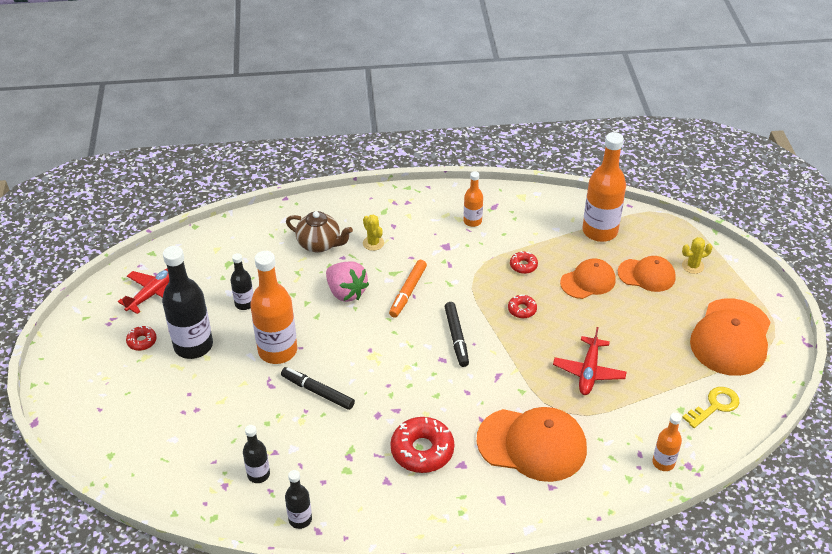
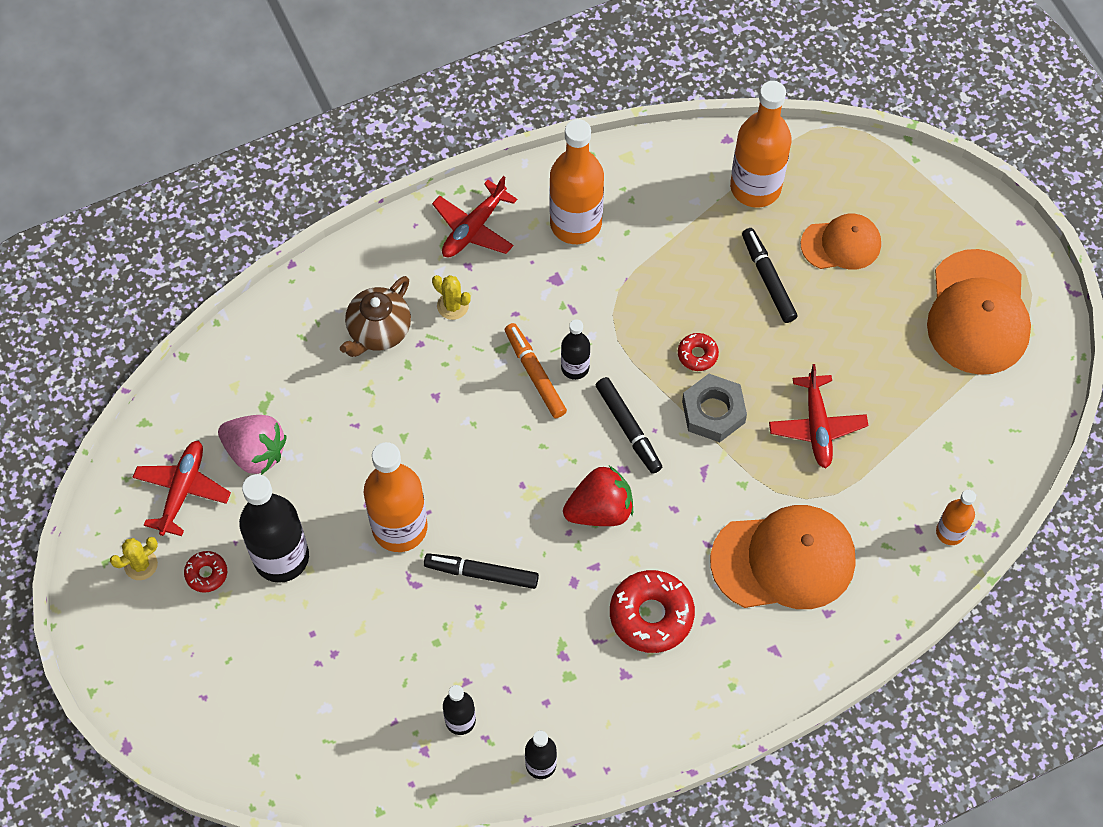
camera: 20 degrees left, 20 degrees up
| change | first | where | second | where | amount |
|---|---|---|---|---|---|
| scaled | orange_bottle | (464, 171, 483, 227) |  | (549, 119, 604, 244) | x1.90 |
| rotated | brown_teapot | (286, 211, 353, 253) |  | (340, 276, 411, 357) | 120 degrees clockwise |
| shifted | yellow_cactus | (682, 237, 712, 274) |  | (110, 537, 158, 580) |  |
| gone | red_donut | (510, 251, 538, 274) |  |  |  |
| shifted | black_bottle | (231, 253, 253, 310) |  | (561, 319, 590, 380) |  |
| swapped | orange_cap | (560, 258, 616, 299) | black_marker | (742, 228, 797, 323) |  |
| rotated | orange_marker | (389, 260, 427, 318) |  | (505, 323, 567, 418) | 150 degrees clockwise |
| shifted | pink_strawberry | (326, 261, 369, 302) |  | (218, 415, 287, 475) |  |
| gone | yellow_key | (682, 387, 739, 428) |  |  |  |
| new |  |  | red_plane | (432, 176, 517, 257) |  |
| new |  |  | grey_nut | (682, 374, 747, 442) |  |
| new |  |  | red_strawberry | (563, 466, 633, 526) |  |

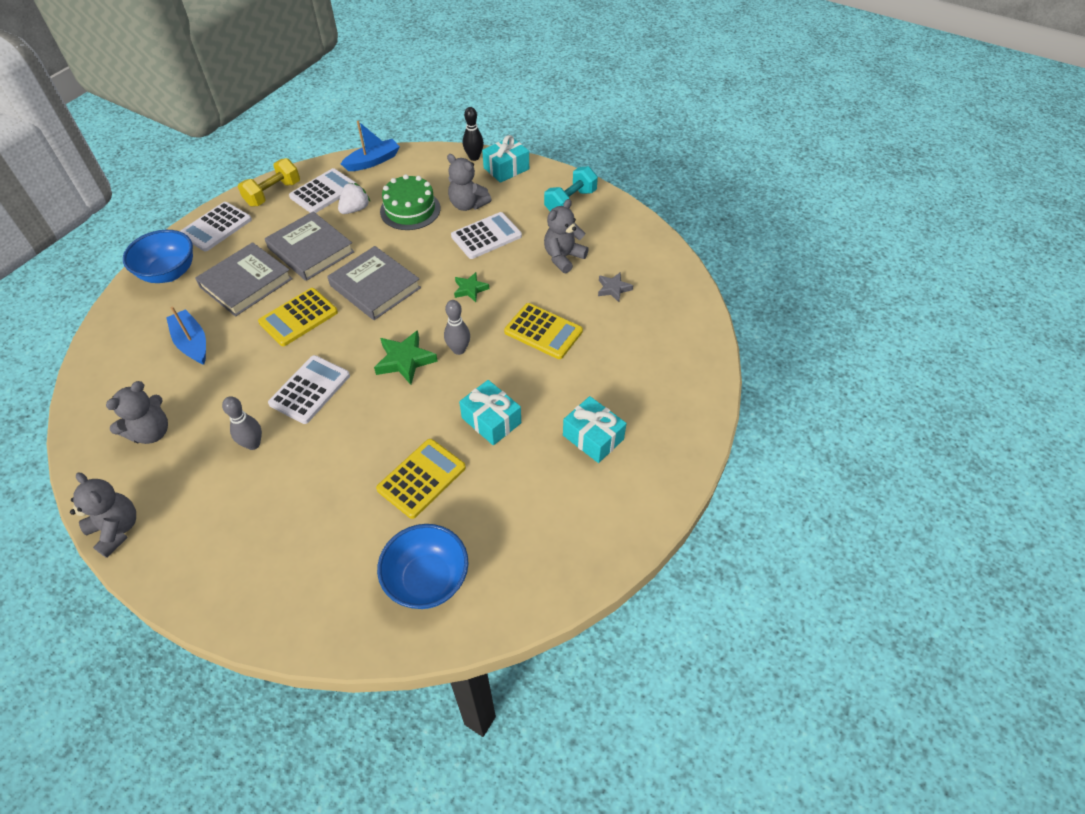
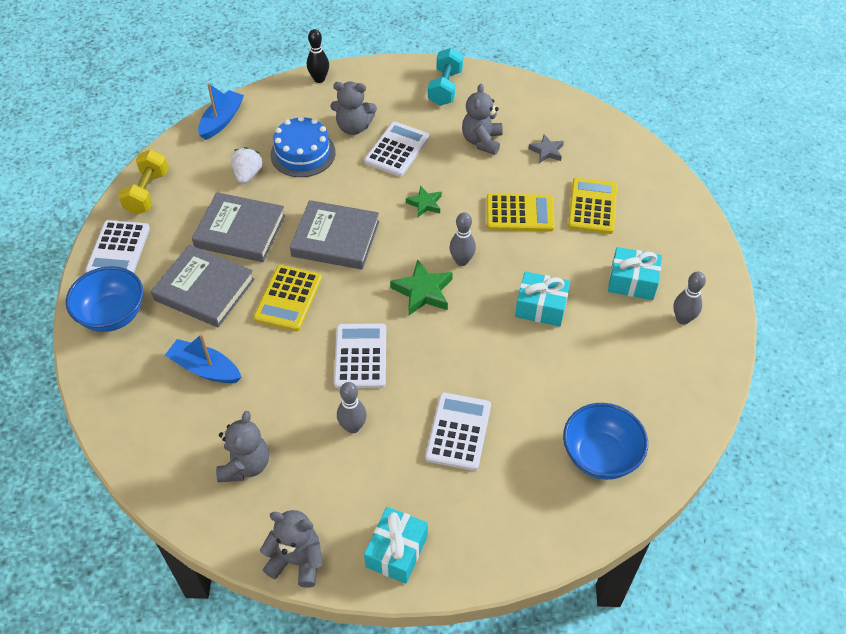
camera: 30 degrees left, 0 degrees up
| change | first | where | second | where | amount |
|---|---|---|---|---|---|
| shifted | turquoise_gift | (482, 135, 529, 183) |  | (364, 507, 428, 584) |  |
| shifted | white_calculator | (289, 168, 357, 213) |  | (425, 393, 491, 471) |  |
| repainted | green_cake | (380, 174, 440, 230) | blue_cake | (270, 116, 336, 177) |  |
| rotated | grey_book | (195, 242, 293, 317) |  | (151, 245, 255, 327) | 75 degrees counterclockwise |
| shifted | yellow_calculator | (376, 439, 466, 519) |  | (568, 178, 617, 234) |  |
| new |  |  | grey_bowling_pin | (674, 272, 706, 325) |  |

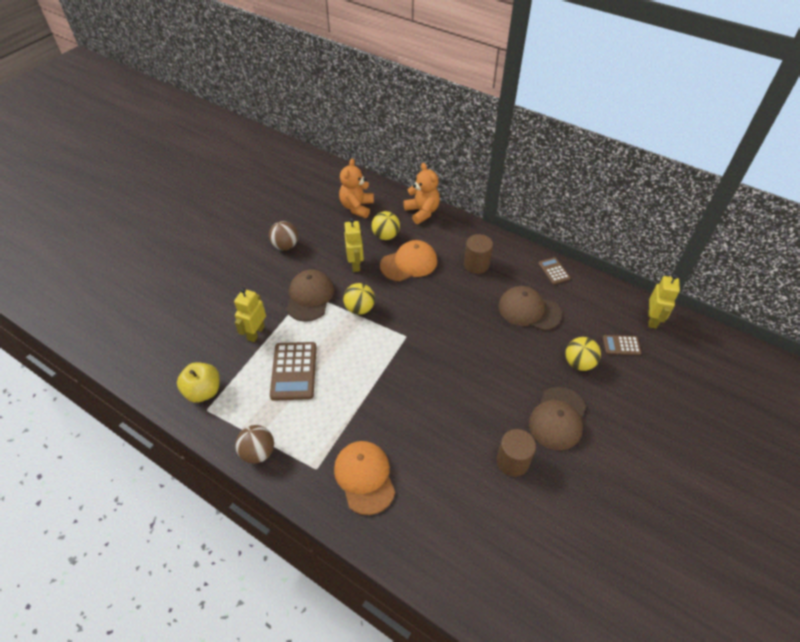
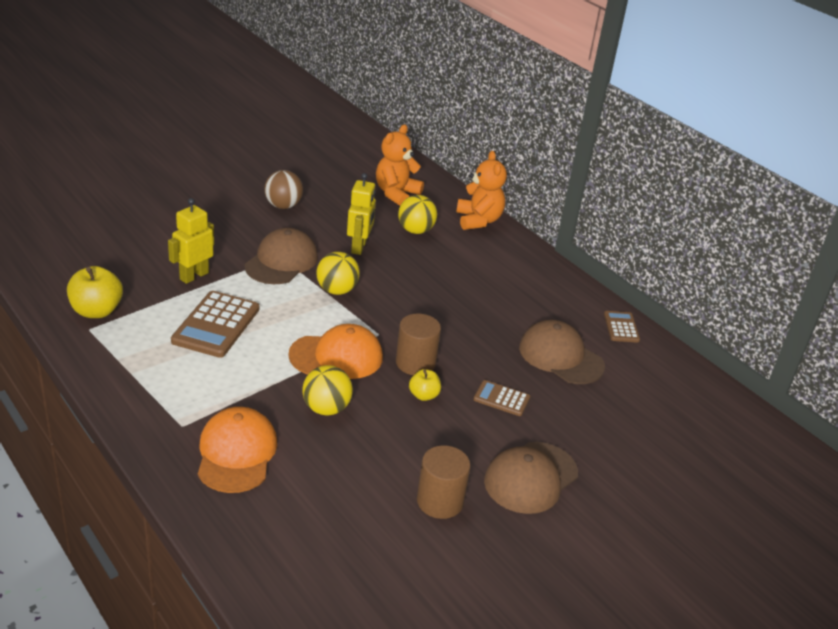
camera: 15 degrees right, 15 degrees down
| change | first | where | second | where | amount |
|---|---|---|---|---|---|
| shifted | brown_cylinder | (464, 234, 493, 274) |  | (396, 314, 441, 375) |  |
| shifted | orange_cap | (380, 240, 437, 281) |  | (288, 324, 383, 379) |  |
| gone | yellow_robot | (648, 274, 680, 329) |  |  |  |
| shifted | brown_calculator | (603, 335, 642, 355) |  | (473, 380, 530, 416) |  |
| shifted | yellow_ball | (565, 337, 601, 371) |  | (302, 365, 353, 415) |  |
| gone | brown_ball | (235, 425, 274, 464) |  |  |  |
| new |  |  | yellow_apple | (409, 369, 441, 401) |  |

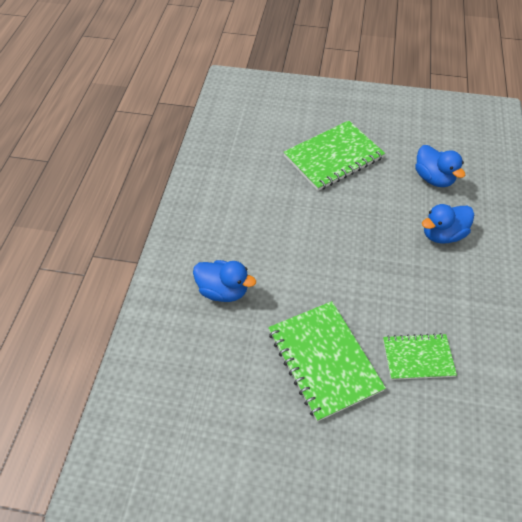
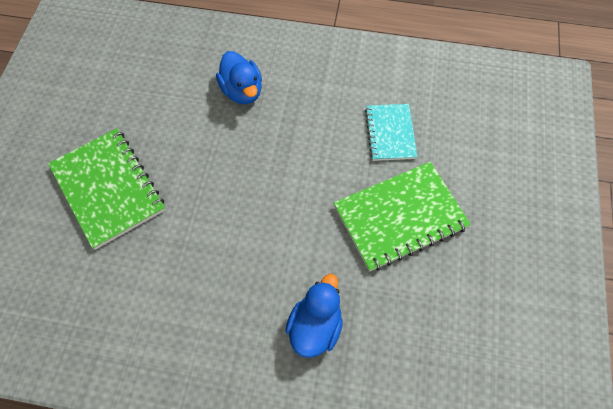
camera: 90 degrees left, 10 degrees up
| change | first | where | second | where | amount |
|---|---|---|---|---|---|
| gone | blue_duck | (415, 145, 465, 187) |  |  |  |
| repainted | green_notebook | (383, 333, 457, 380) | turquoise_notebook | (365, 104, 418, 161) |  |

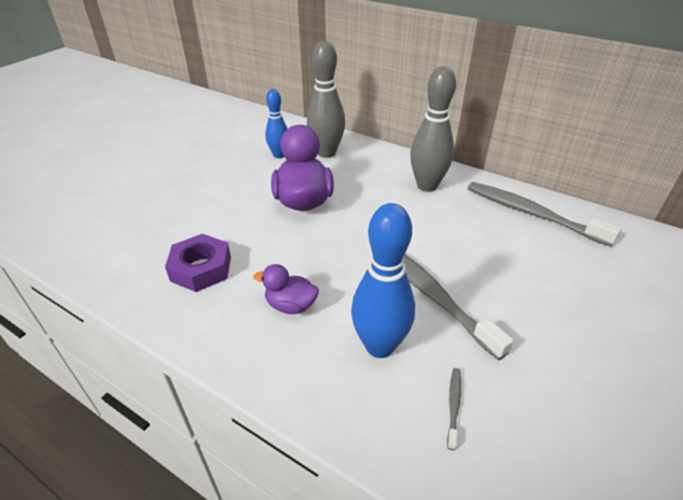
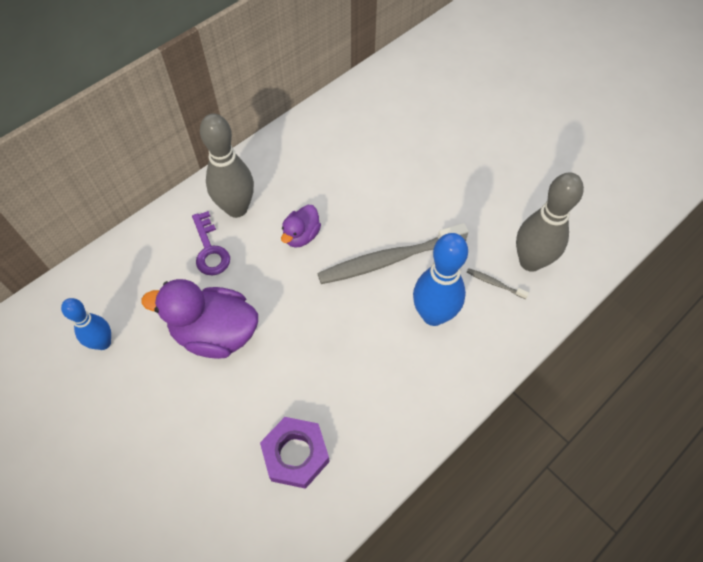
camera: 75 degrees left, 20 degrees up
| change | first | where | second | where | amount |
|---|---|---|---|---|---|
| shifted | grey_bowling_pin | (307, 41, 345, 158) |  | (516, 172, 584, 272) |  |
| gone | grey_toothbrush | (468, 182, 622, 247) |  |  |  |
| shifted | purple_duck | (253, 264, 319, 314) |  | (281, 205, 321, 247) |  |
| new |  |  | purple_key | (192, 211, 230, 275) |  |

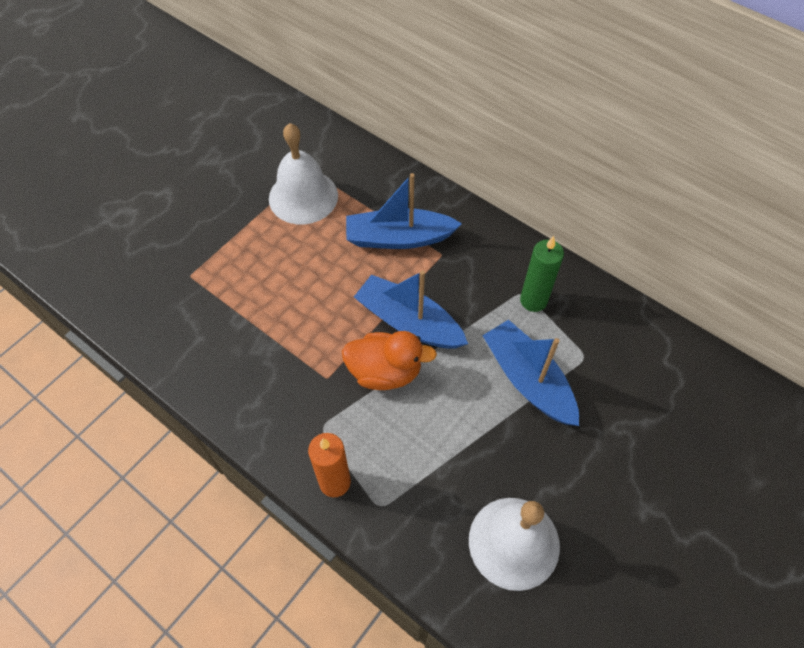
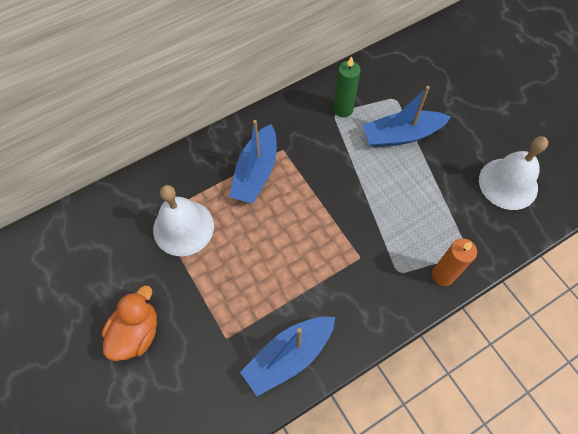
camera: 70 degrees left, 5 degrees up
| change | first | where | second | where | amount |
|---|---|---|---|---|---|
| shifted | blue_boat | (354, 270, 468, 348) |  | (240, 317, 335, 396) |  |
| shifted | orange_duck | (342, 331, 437, 390) |  | (102, 285, 157, 361) |  |

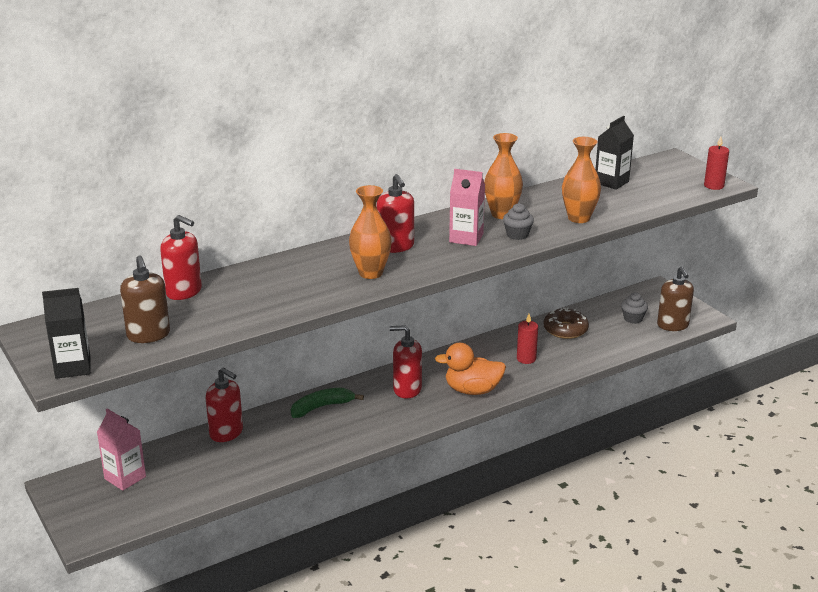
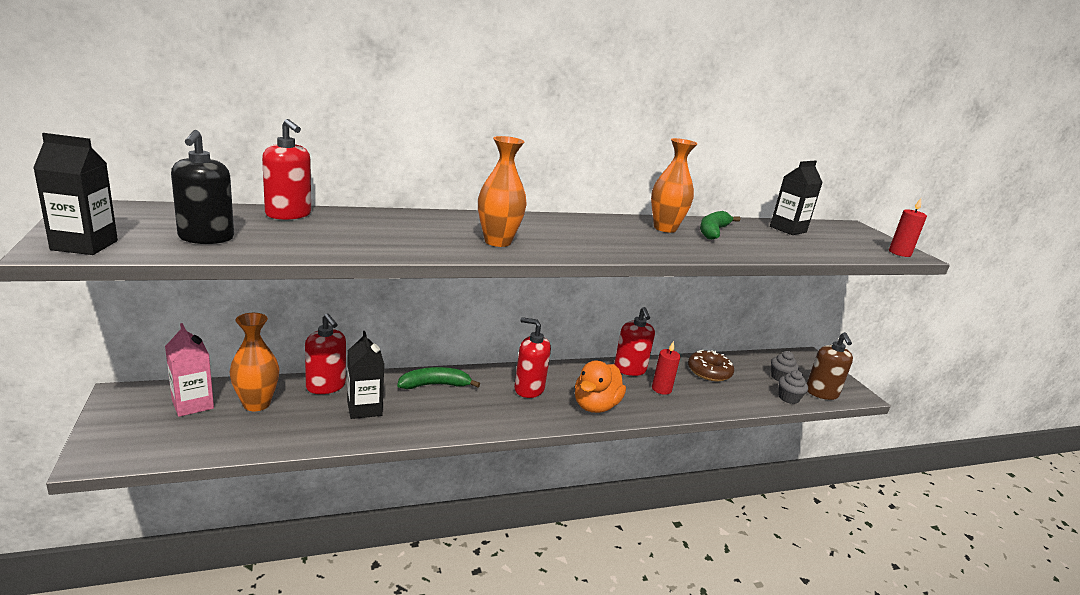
camera: 10 degrees right, 5 degrees down
| change | first | where | second | where | amount |
|---|---|---|---|---|---|
| shifted | orange_vase | (562, 137, 601, 223) |  | (230, 313, 279, 411) |  |
| gone | pink_carton | (449, 169, 485, 246) |  |  |  |
| shifted | red_soap_dispenser | (377, 174, 414, 253) |  | (614, 307, 655, 376) |  |
| shifted | grey_cupcake | (503, 203, 534, 240) |  | (779, 370, 808, 404) |  |
| repainted | brown_soap_dispenser | (120, 256, 170, 343) | black_soap_dispenser | (171, 130, 234, 244) |  |
| rotated | orange_duck | (435, 343, 506, 395) |  | (575, 360, 626, 413) | 75 degrees counterclockwise |
| new |  |  | green_banana | (700, 211, 741, 240) |  |
| new |  |  | black_carton | (347, 331, 384, 419) |  |

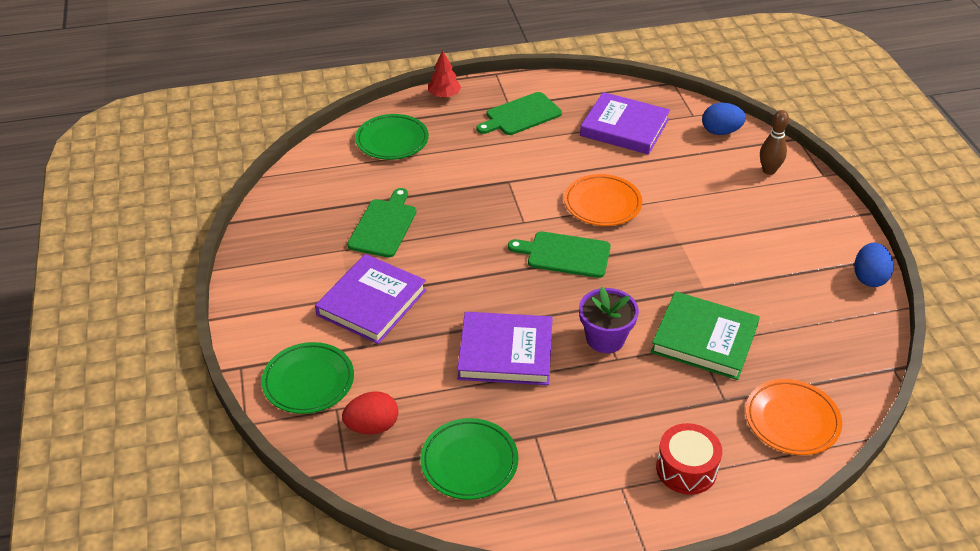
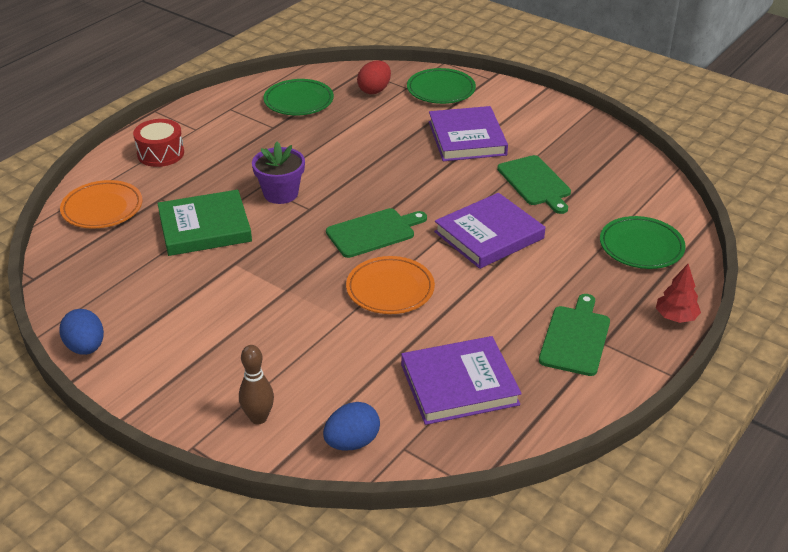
camera: 140 degrees right, 5 degrees down
| change | first | where | second | where | amount |
|---|---|---|---|---|---|
| shifted | purple_book | (457, 312, 553, 385) |  | (434, 193, 545, 269) |  |

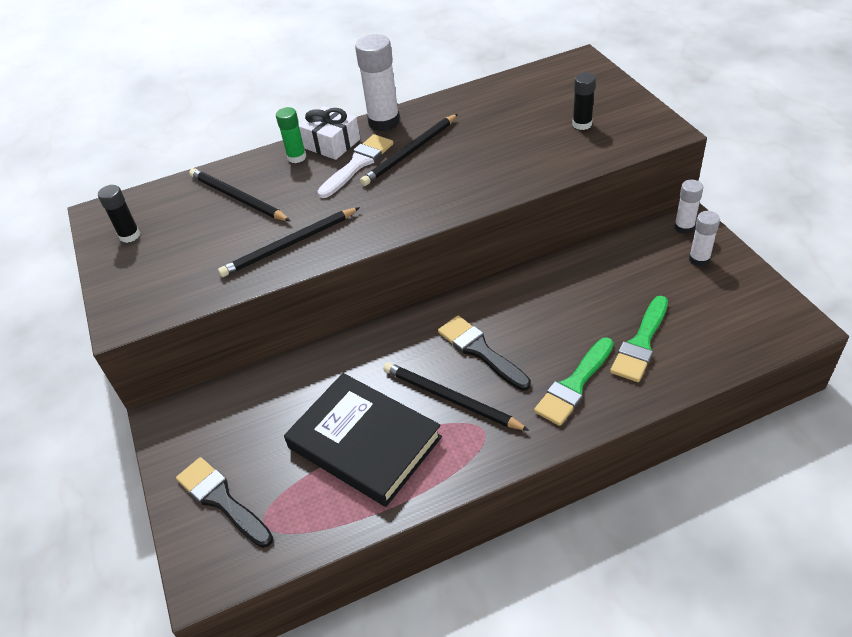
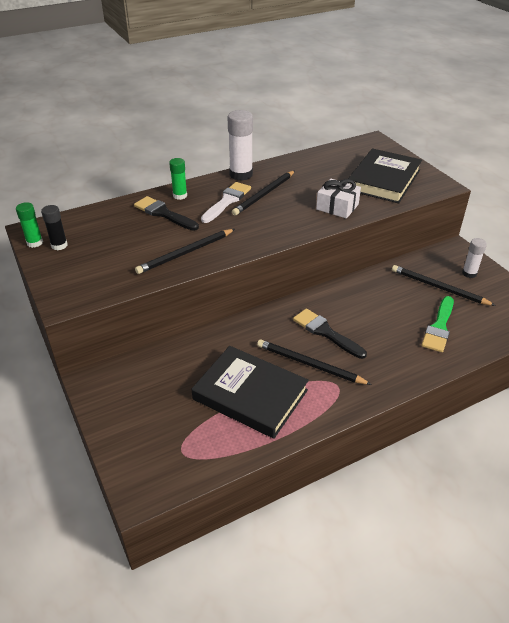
camera: 10 degrees left, 5 degrees down
| change | first | where | second | where | amount |
|---|---|---|---|---|---|
| swapped | black_glue_stick | (572, 73, 596, 130) | black_book | (347, 148, 422, 203) |  |
| shifted | white_gift | (299, 106, 360, 160) |  | (316, 179, 361, 219) |  |
| shifted | black_pencil | (189, 168, 291, 221) |  | (392, 265, 496, 306) |  |
| gone | white_glue_stick | (674, 180, 703, 234) |  |  |  |
| gone | green_brush | (534, 337, 614, 426) |  |  |  |
| shifted | black_brush | (176, 457, 273, 548) |  | (134, 196, 199, 231) |  |
| new |  |  | green_glue_stick | (16, 202, 43, 248) |  |

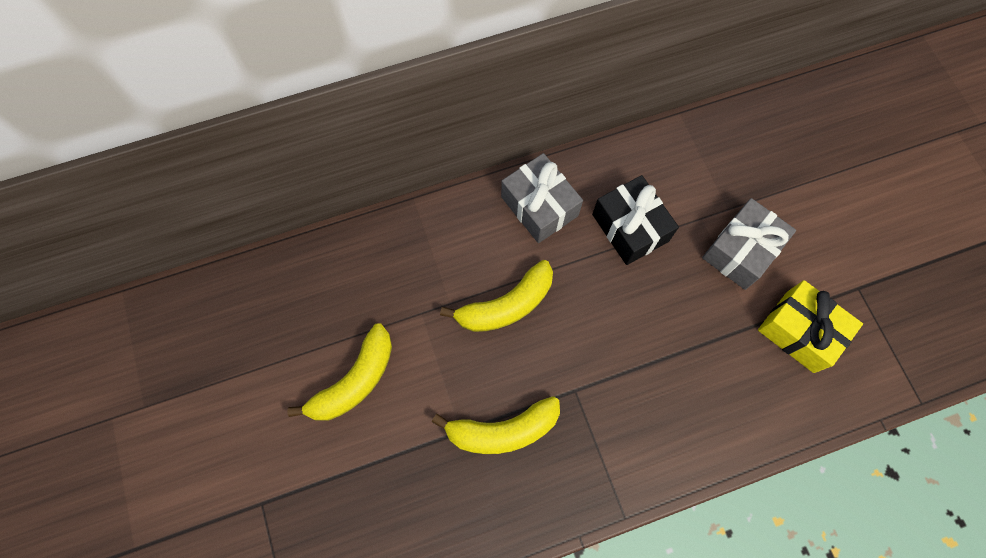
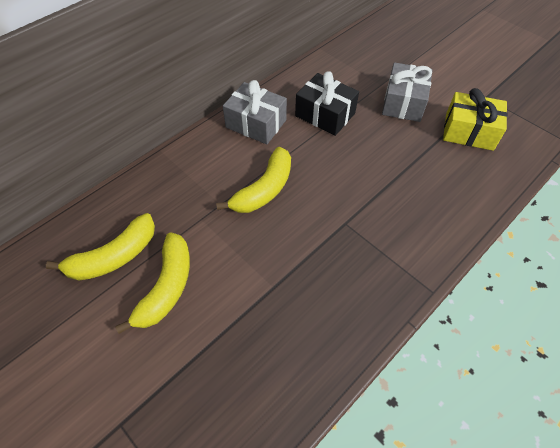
camera: 25 degrees left, 15 degrees down
| change | first | where | second | where | amount |
|---|---|---|---|---|---|
| shifted | yellow_banana | (432, 396, 560, 454) |  | (46, 213, 155, 280) |  |

